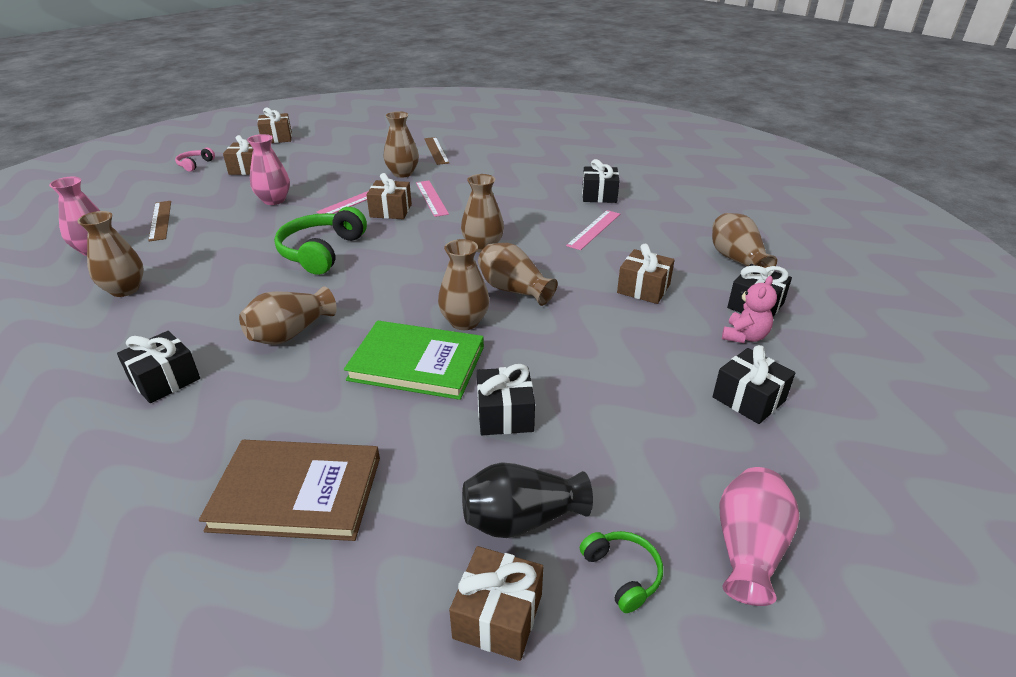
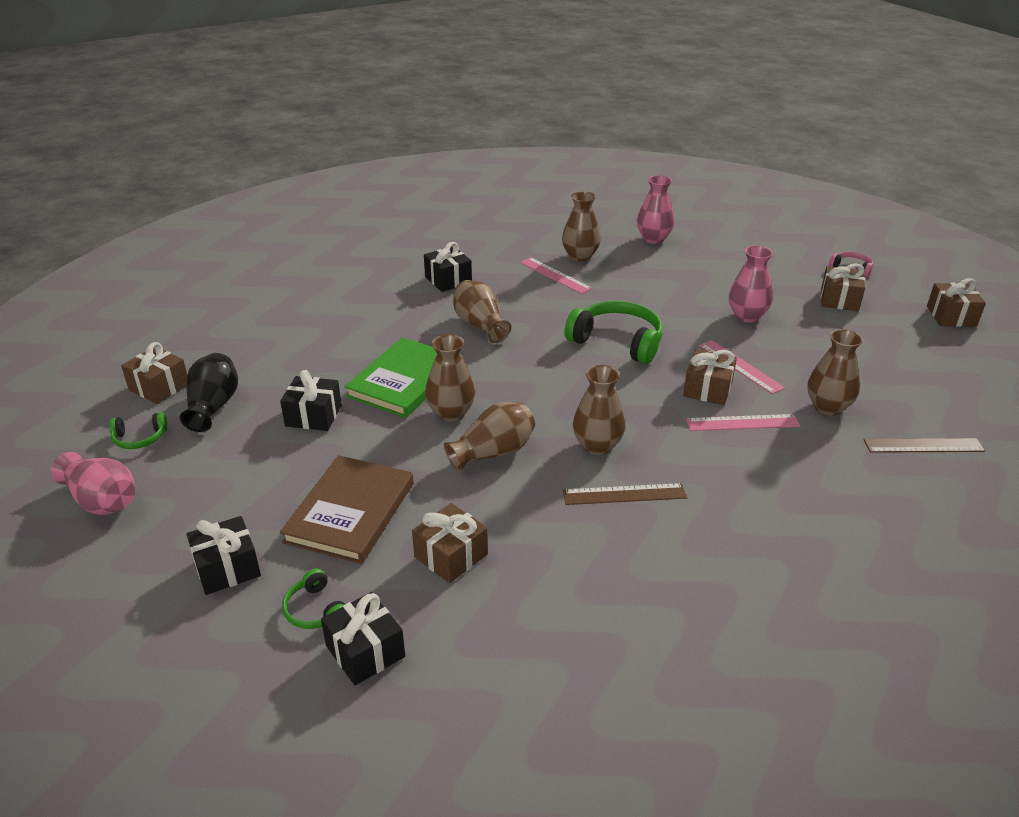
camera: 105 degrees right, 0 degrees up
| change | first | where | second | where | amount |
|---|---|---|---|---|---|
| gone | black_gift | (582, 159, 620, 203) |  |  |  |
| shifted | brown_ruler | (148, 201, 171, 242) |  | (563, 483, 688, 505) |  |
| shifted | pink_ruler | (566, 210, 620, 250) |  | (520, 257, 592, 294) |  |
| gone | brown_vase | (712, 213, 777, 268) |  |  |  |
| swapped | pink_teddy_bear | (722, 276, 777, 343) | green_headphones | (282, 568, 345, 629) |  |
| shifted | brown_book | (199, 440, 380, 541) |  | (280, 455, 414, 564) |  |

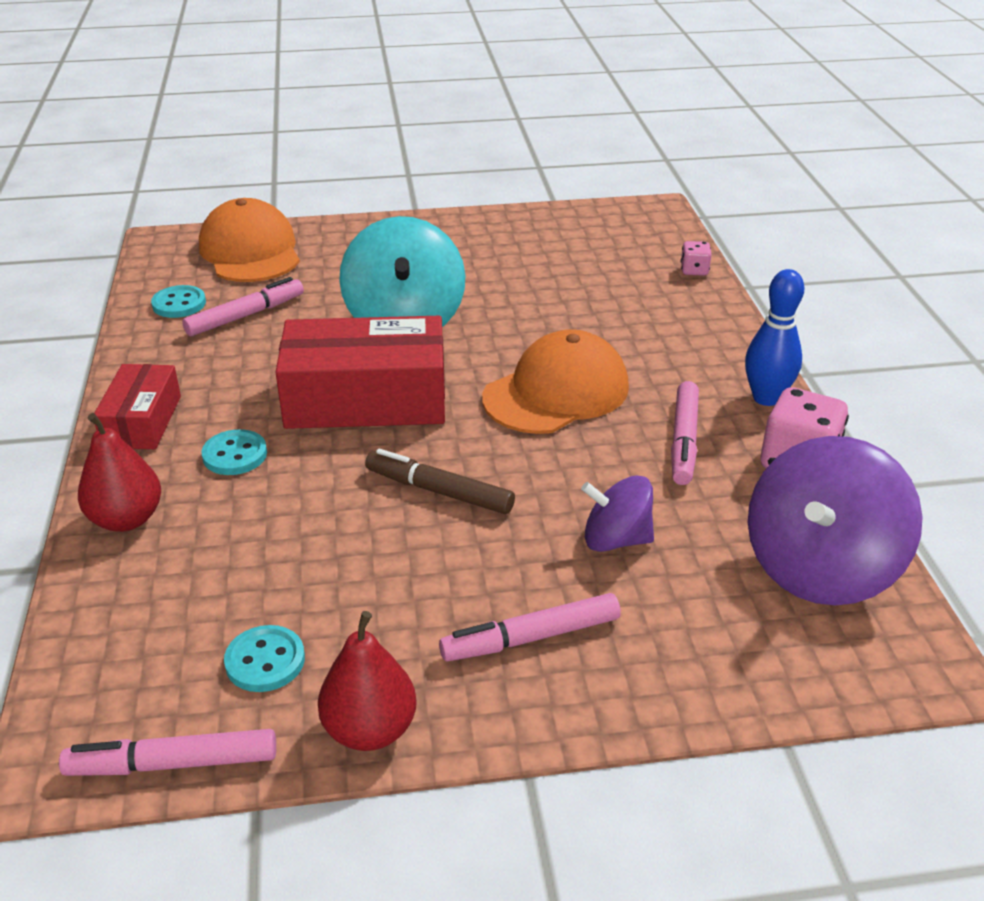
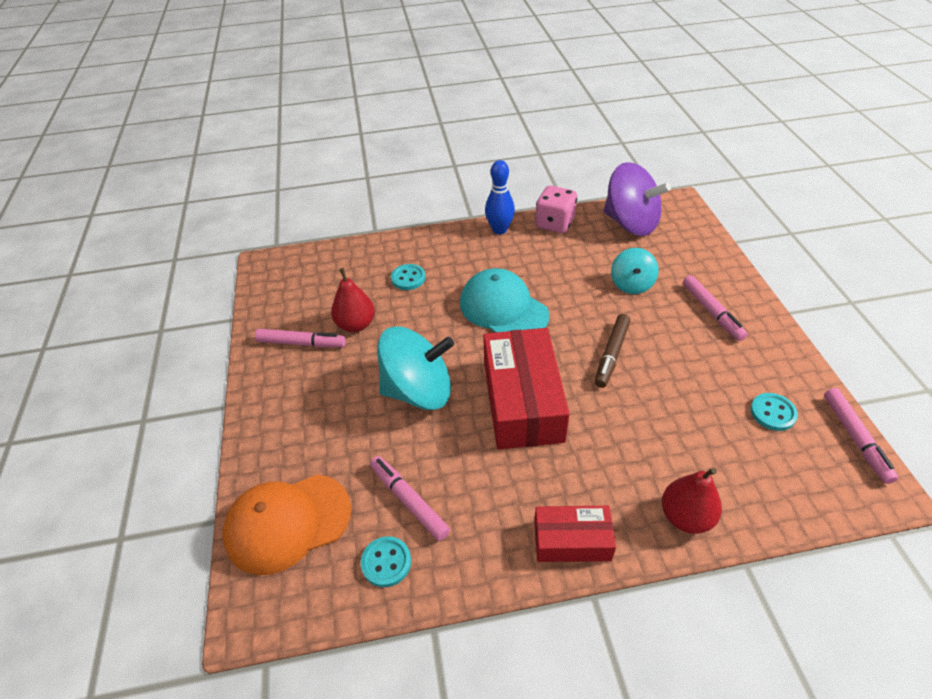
camera: 90 degrees left, 10 degrees up
| change | first | where | second | where | amount |
|---|---|---|---|---|---|
| gone | pink_dice | (681, 241, 711, 276) |  |  |  |
| repainted | orange_cap | (482, 329, 629, 434) | turquoise_cap | (460, 268, 549, 332) |  |
| shifted | pink_marker | (671, 381, 699, 485) |  | (255, 329, 346, 347) |  |
| shifted | turquoise_button | (201, 429, 267, 475) |  | (391, 264, 425, 290) |  |
| repainted | purple_spinning_top | (581, 475, 654, 552) | turquoise_spinning_top | (611, 248, 659, 294) |  |
| shifted | red_pear | (318, 611, 417, 751) |  | (331, 268, 375, 332) |  |

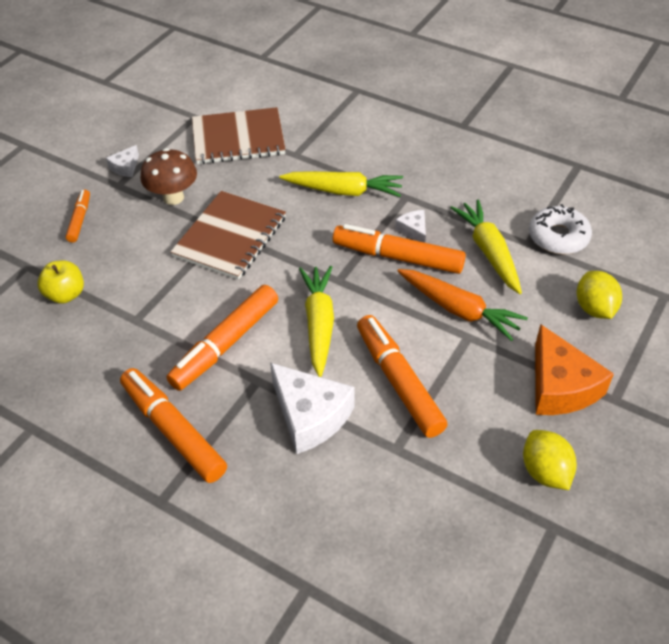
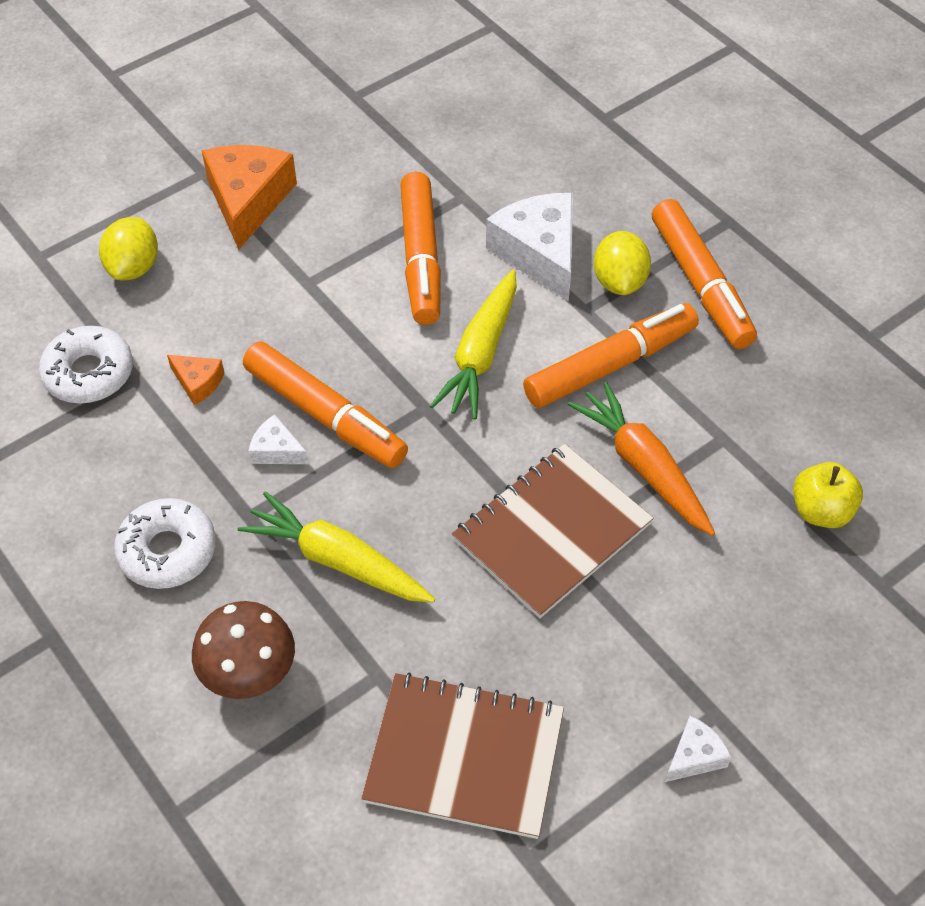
camera: 160 degrees left, 5 degrees up
| change | first | where | second | where | amount |
|---|---|---|---|---|---|
| shifted | brown_mushroom | (140, 148, 197, 205) |  | (192, 601, 295, 699) |  |
| gone | orange_marker | (66, 189, 90, 243) |  |  |  |
| swapped | yellow_carrot | (450, 200, 522, 294) | orange_cheese | (167, 355, 224, 405) |  |
| rotated | white_cheese | (395, 210, 426, 243) |  | (249, 414, 308, 464) | 120 degrees clockwise |
| shifted | orange_carrot | (398, 269, 528, 341) |  | (568, 382, 715, 536) |  |
| shifted | yellow_lemon | (523, 430, 577, 490) |  | (594, 231, 651, 295) |  |
| new |  |  | white_donut | (114, 498, 216, 589) |  |

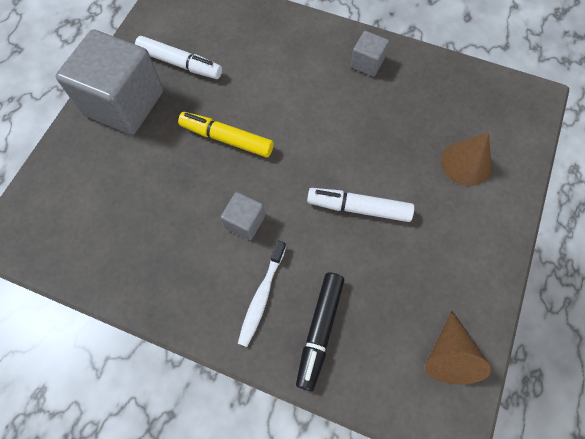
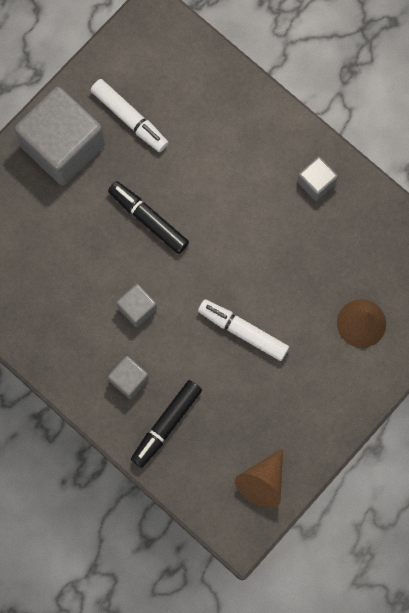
camera: 20 degrees right, 10 degrees up
| change | first | where | second | where | amount |
|---|---|---|---|---|---|
| repainted | yellow_marker | (178, 112, 274, 157) | black_marker | (108, 181, 189, 254) |  |
| swapped | white_toothbrush | (238, 240, 286, 347) | grey_cube | (108, 356, 149, 399) |  |

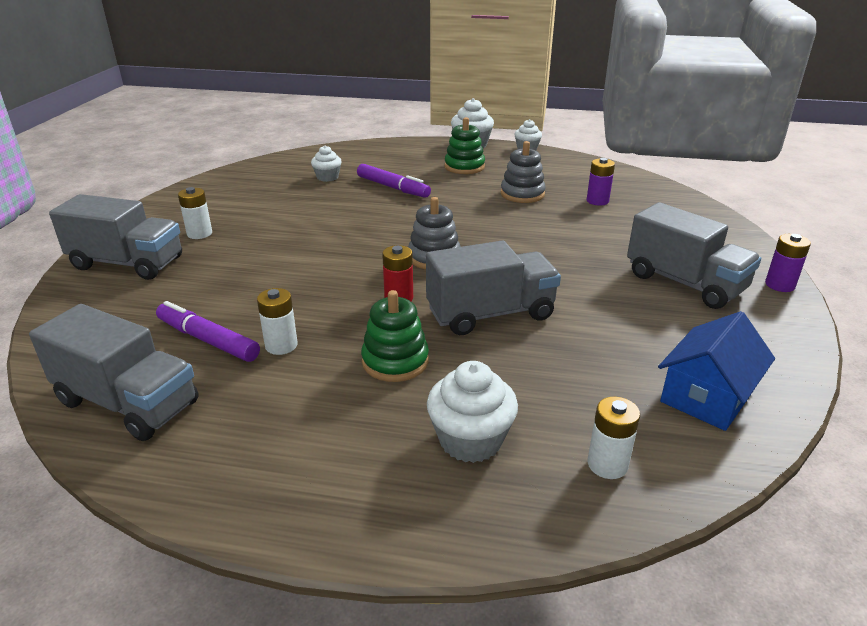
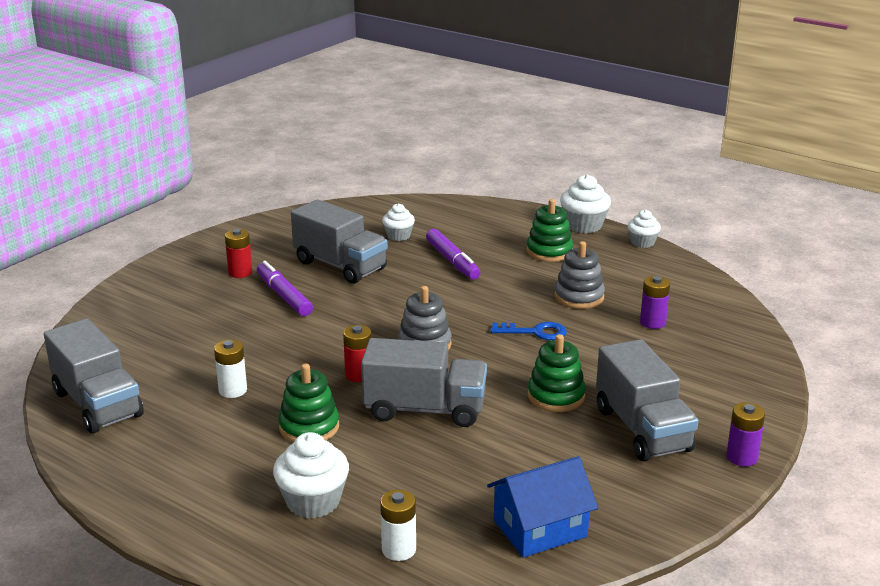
camera: 25 degrees right, 5 degrees down
| change | first | where | second | where | amount |
|---|---|---|---|---|---|
| repainted | white_battery | (178, 187, 212, 239) | red_battery | (225, 229, 252, 278) |  |
| shifted | grey_truck | (49, 194, 182, 280) |  | (291, 199, 388, 284) |  |
| shifted | purple_marker | (156, 301, 260, 362) |  | (257, 261, 313, 316) |  |
| new |  |  | blue_key | (491, 322, 567, 340) |  |
| new |  |  | green_stacking_toy | (528, 334, 586, 412) |  |

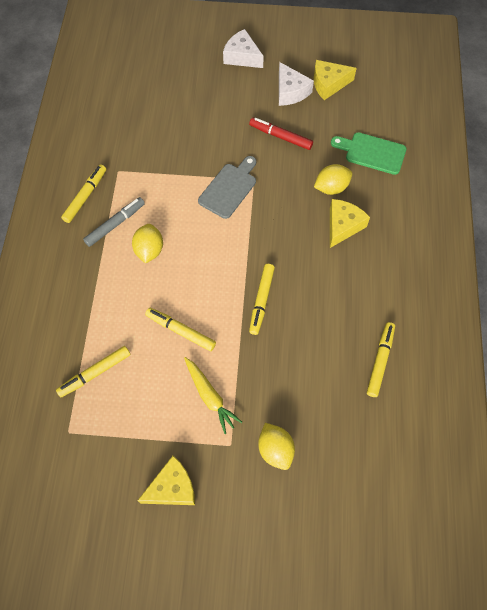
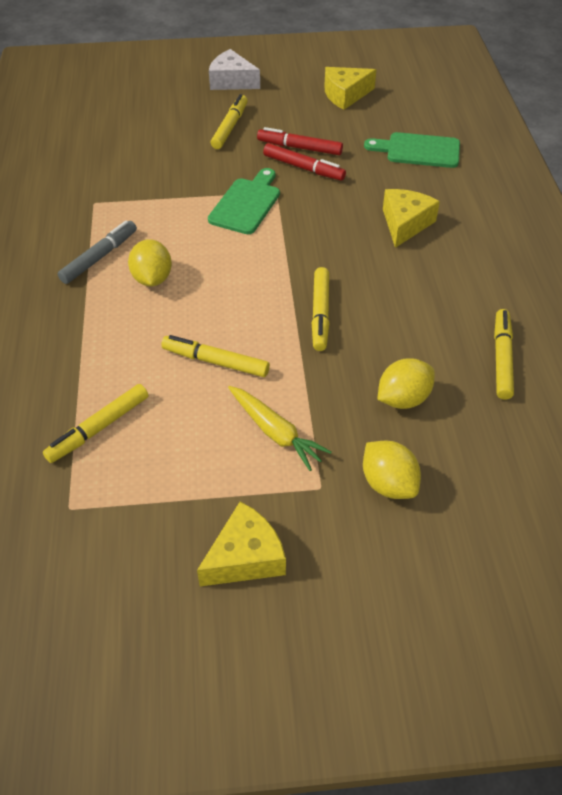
camera: 10 degrees left, 15 degrees down
| change | first | where | second | where | amount |
|---|---|---|---|---|---|
| gone | white_cheese | (279, 62, 314, 106) |  |  |  |
| repainted | grey_cutting_board | (198, 156, 256, 219) | green_cutting_board | (208, 168, 280, 234) |  |
| shifted | yellow_lemon | (314, 164, 352, 195) |  | (378, 358, 435, 409) |  |
| shifted | yellow_marker | (61, 165, 106, 223) |  | (211, 94, 248, 149) |  |
| new |  |  | red_marker | (263, 143, 346, 181) |  |

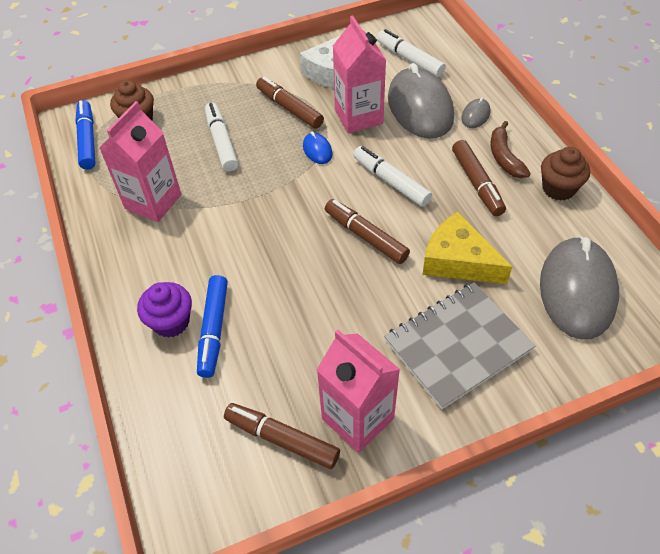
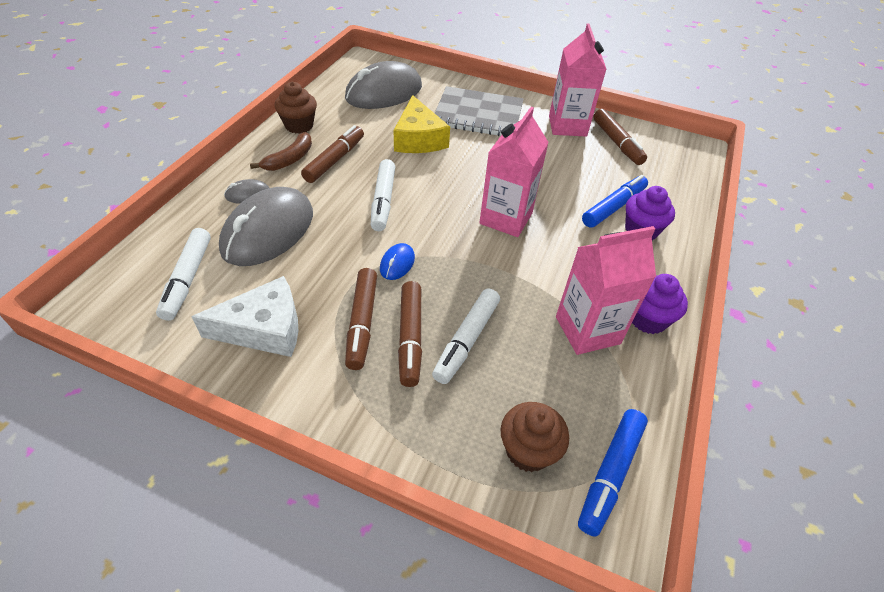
camera: 140 degrees left, 5 degrees down
| change | first | where | second | where | amount |
|---|---|---|---|---|---|
| shifted | pink_carton | (333, 16, 386, 133) |  | (479, 107, 549, 237) |  |
| shifted | brown_marker | (325, 199, 410, 264) |  | (398, 281, 422, 387) |  |
| new |  |  | purple_cupcake | (632, 274, 688, 334) |  |

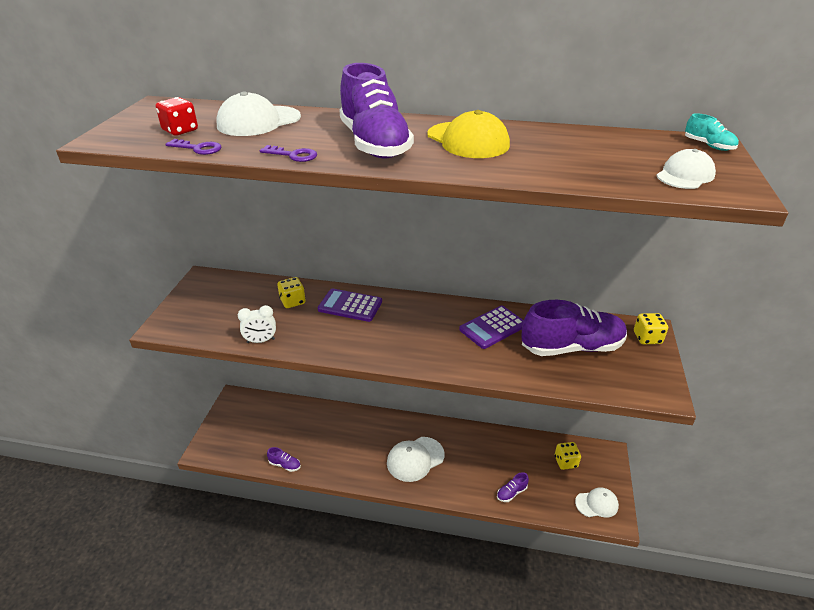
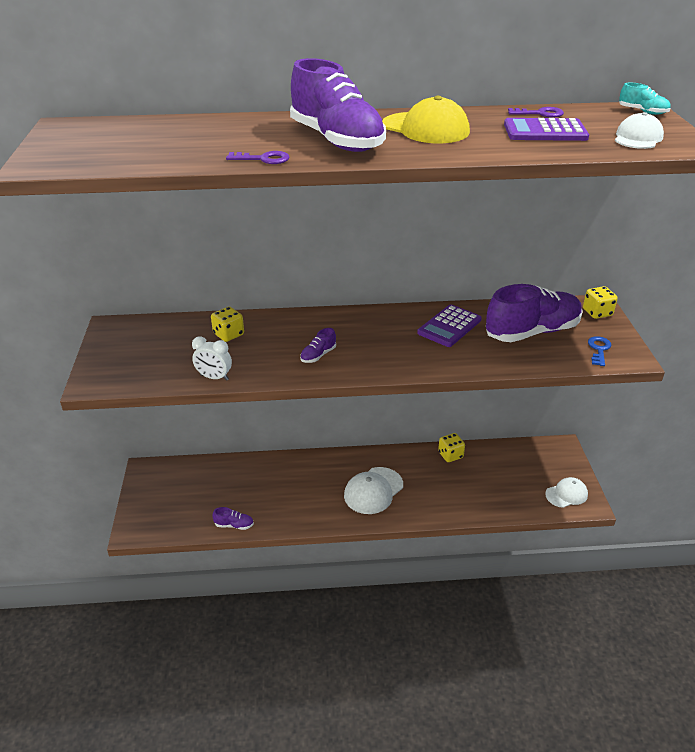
camera: 15 degrees left, 0 degrees up
| change | first | where | second | where | amount |
|---|---|---|---|---|---|
| gone | white_cap | (216, 91, 301, 136) |  |  |  |
| gone | red_dice | (156, 97, 198, 136) |  |  |  |
| shifted | purple_key | (165, 139, 221, 155) |  | (508, 107, 564, 118) |  |
| shifted | purple_calculator | (318, 288, 382, 322) |  | (504, 118, 589, 141) |  |
| rotated | white_clock | (238, 305, 276, 343) |  | (192, 336, 232, 381) | 45 degrees clockwise |
| shifted | yellow_dice | (555, 442, 581, 470) |  | (438, 433, 465, 462) |  |
| shifted | purple_shoe | (497, 472, 529, 502) |  | (300, 328, 336, 363) |  |
| new |  |  | blue_key | (588, 336, 611, 366) |  |

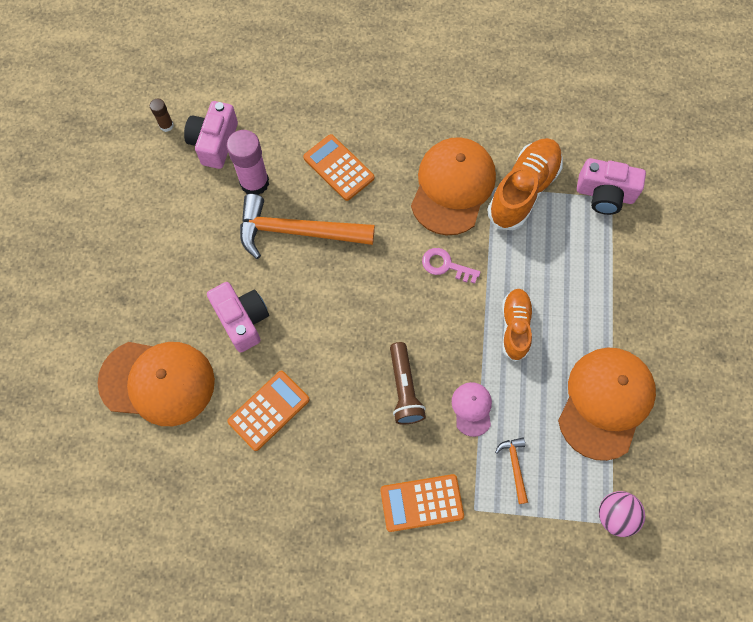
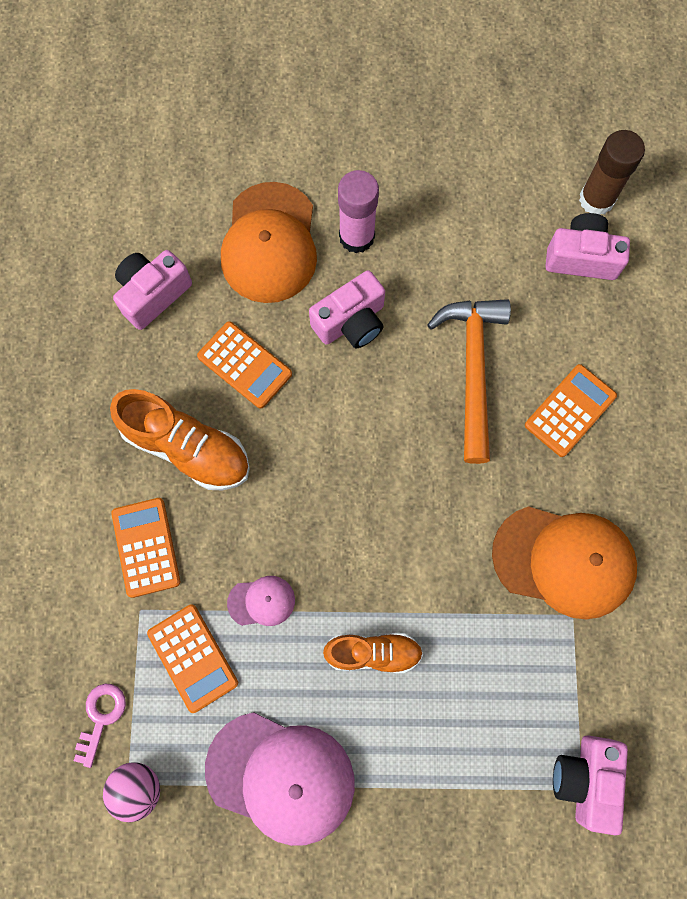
camera: 85 degrees right, 5 degrees up
| change | first | where | second | where | amount |
|---|---|---|---|---|---|
| scaled | brown_glue_stick | (150, 99, 174, 132) |  | (579, 130, 645, 215) | x1.99 |
| shifted | pink_glue_stick | (227, 130, 269, 195) |  | (338, 170, 379, 253) |  |
| shifted | orange_shoe | (487, 138, 563, 230) |  | (110, 389, 250, 490) |  |
| shifted | pink_key | (422, 248, 480, 284) |  | (74, 684, 126, 768) |  |
| gone | brown_flashlight | (390, 342, 426, 424) |  |  |  |
| repainted | orange_cap | (558, 347, 656, 461) | pink_cap | (205, 712, 355, 846) |  |
| swapped | orange_hammer | (495, 438, 528, 504) | orange_calculator | (147, 604, 238, 713) |  |
| new |  |  | pink_camera | (113, 250, 192, 330) |  |

